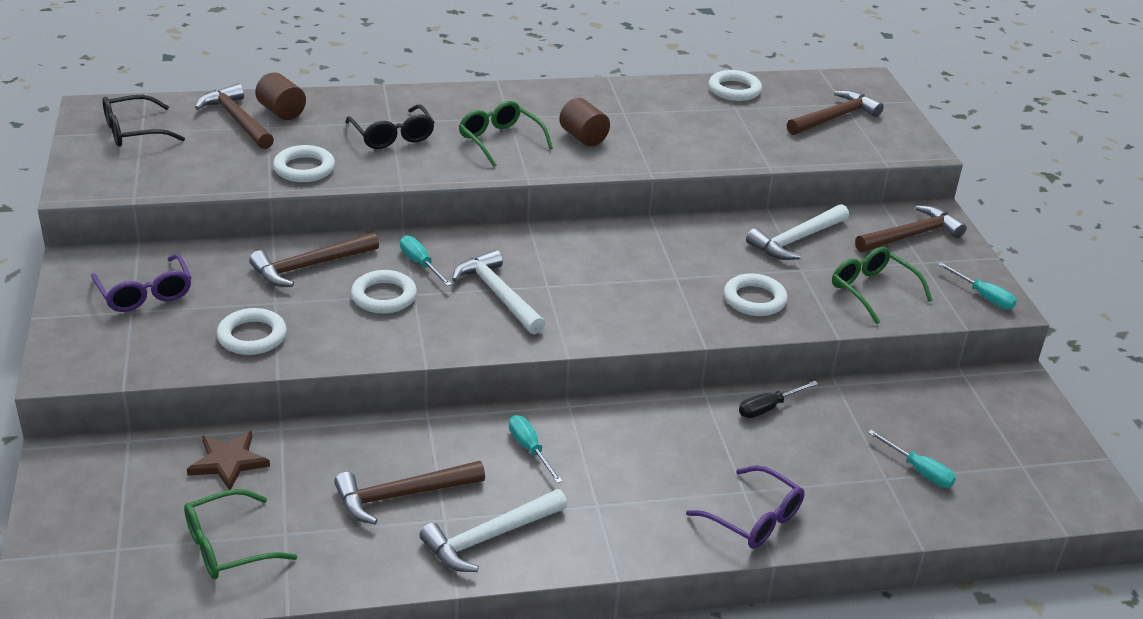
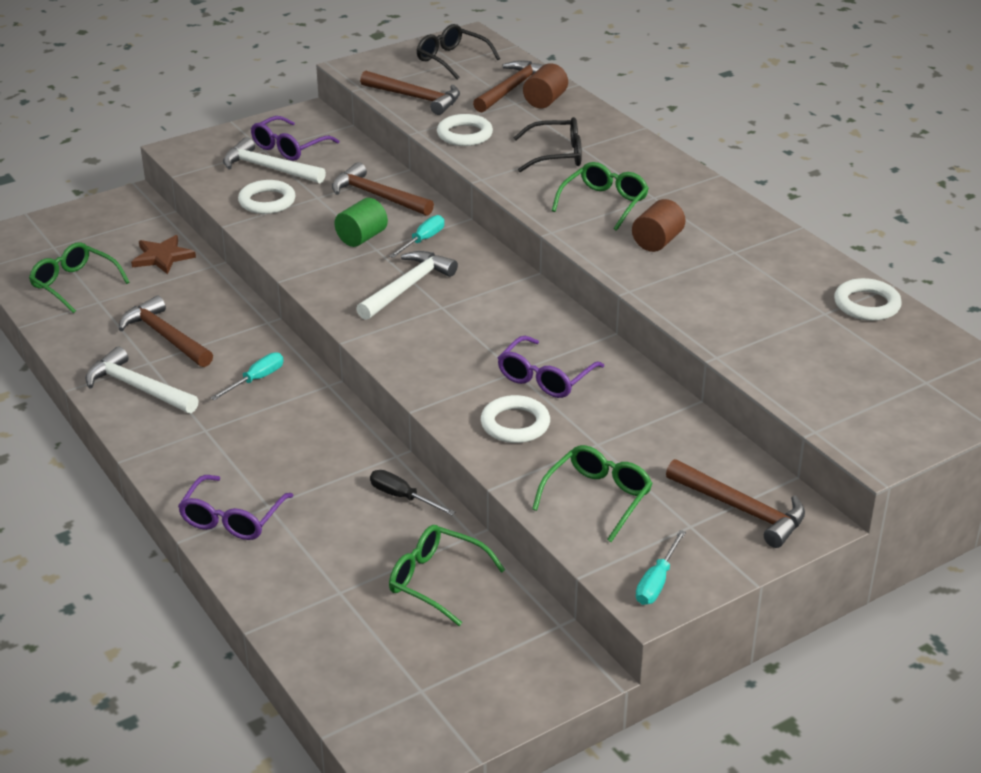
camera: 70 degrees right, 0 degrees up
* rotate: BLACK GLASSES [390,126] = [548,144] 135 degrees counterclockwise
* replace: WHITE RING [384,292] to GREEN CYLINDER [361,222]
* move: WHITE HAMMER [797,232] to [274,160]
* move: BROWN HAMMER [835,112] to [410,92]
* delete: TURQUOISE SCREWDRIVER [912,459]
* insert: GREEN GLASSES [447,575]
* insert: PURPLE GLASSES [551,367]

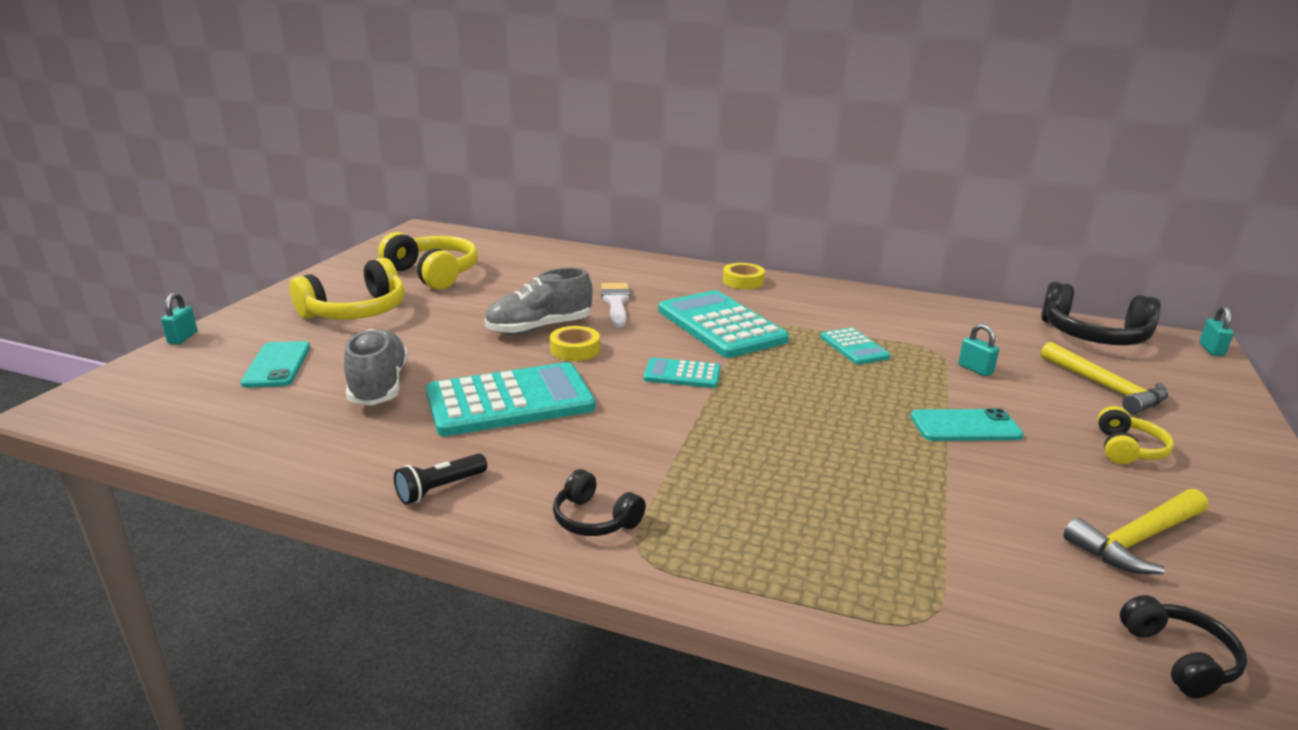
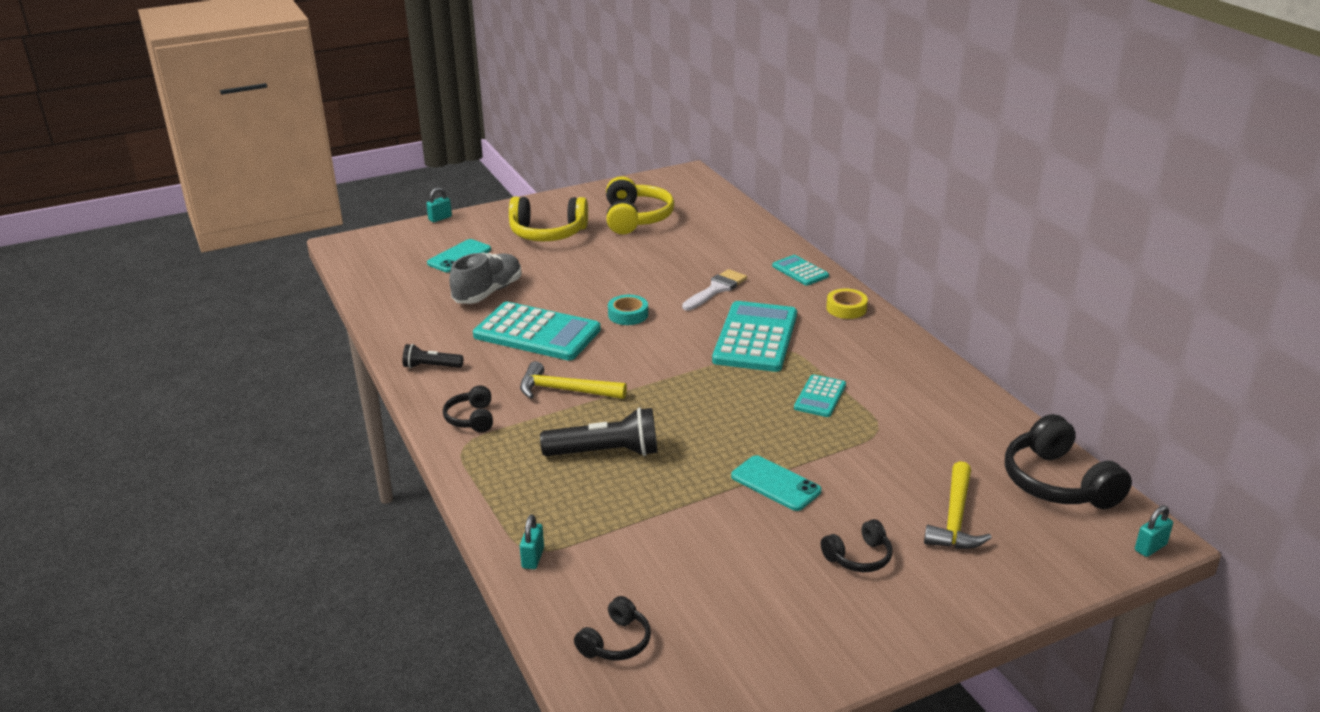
camera: 45 degrees right, 5 degrees up
* delete: GREY SHOE [539,301]
* recolor: YELLOW TAPE [575,343] to TURQUOISE TAPE [628,310]
* move: TURQUOISE CALCULATOR [682,373] to [800,270]
* move: TURQUOISE PADLOCK [978,349] to [532,541]
* move: YELLOW HAMMER [1136,531] to [573,380]
* recolor: YELLOW HEADPHONES [1135,435] to BLACK HEADPHONES [856,545]
* insert: BLACK FLASHLIGHT [598,431]

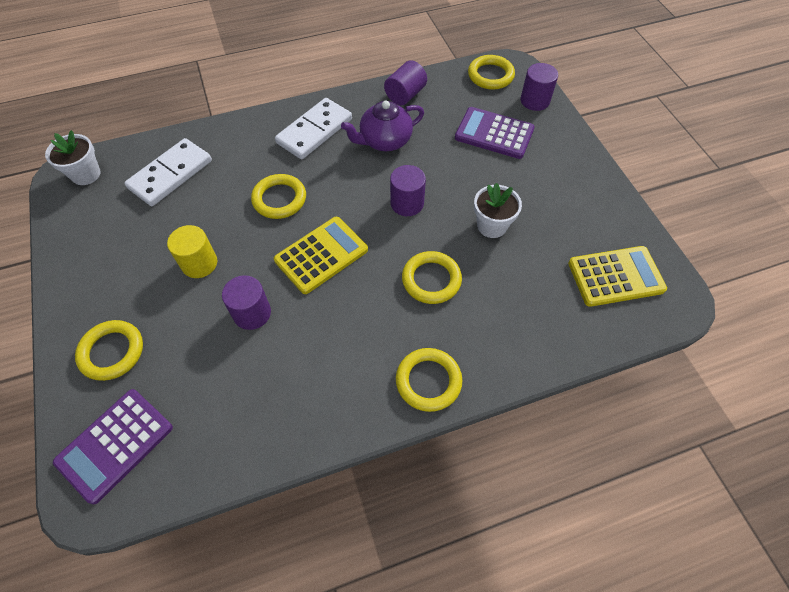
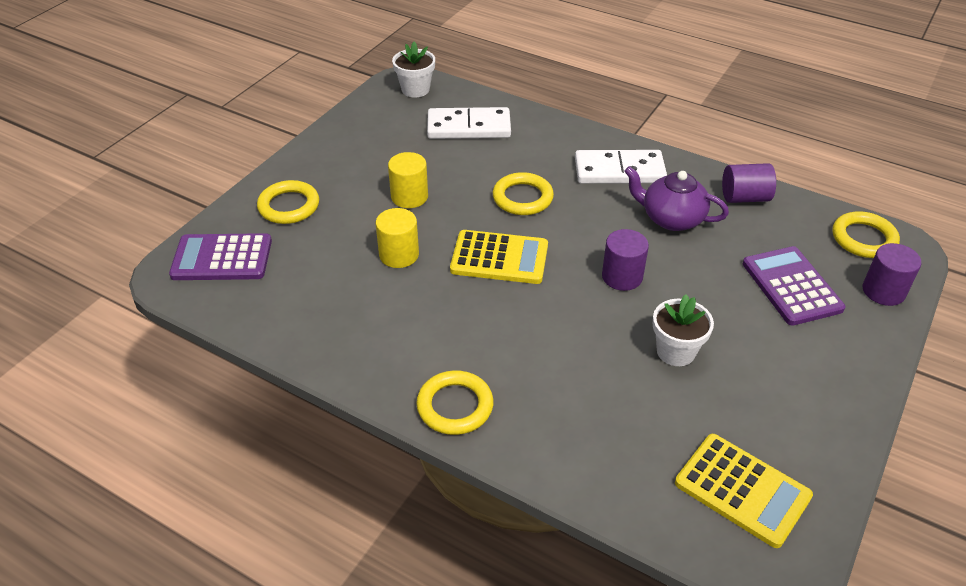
camera: 50 degrees right, 15 degrees down
* recolor: PURPLE CYLINDER [246,302] to YELLOW CYLINDER [397,238]
* delete: YELLOW RING [432,277]

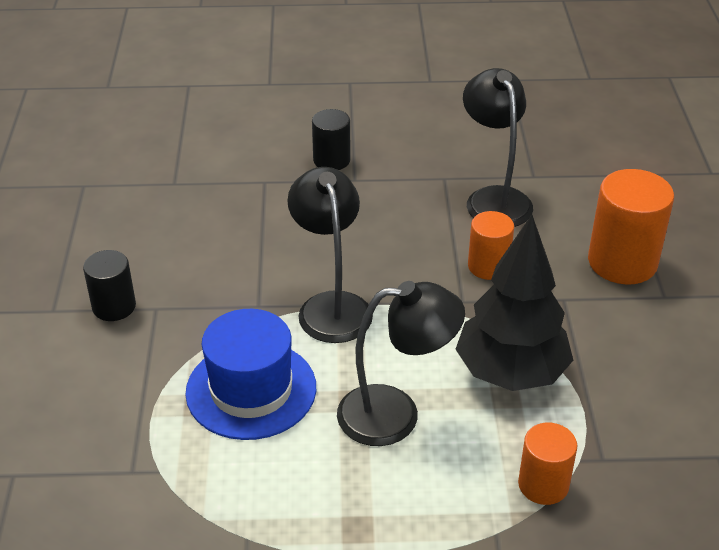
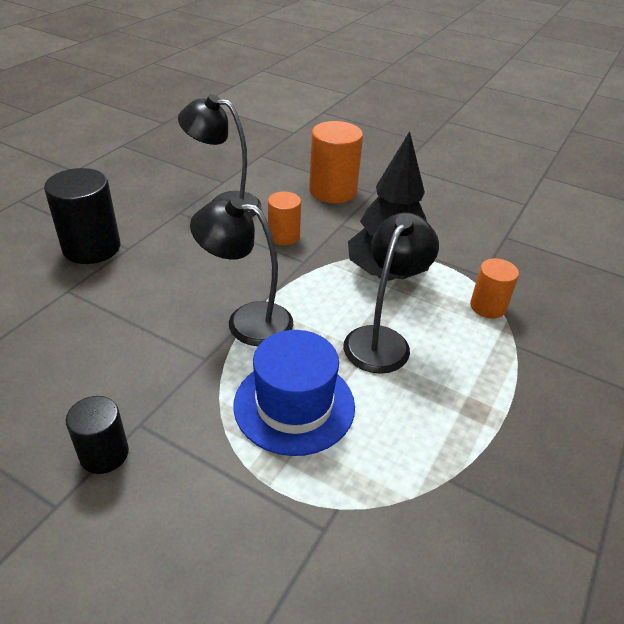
camera: 60 degrees left, 0 degrees up
* resize: BLACK CYLINDER [331,139] = [82,216] x1.67

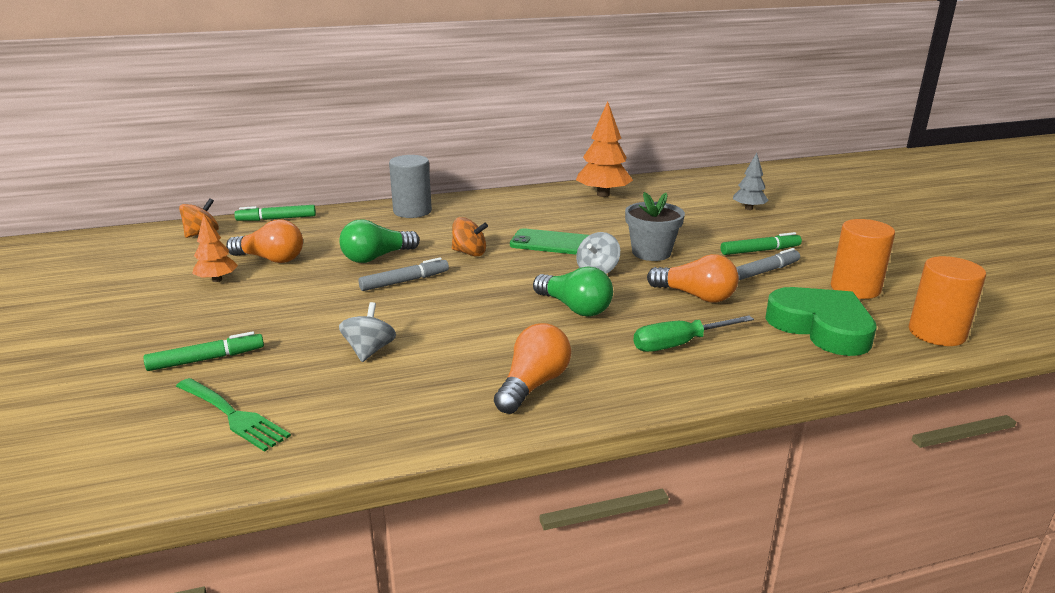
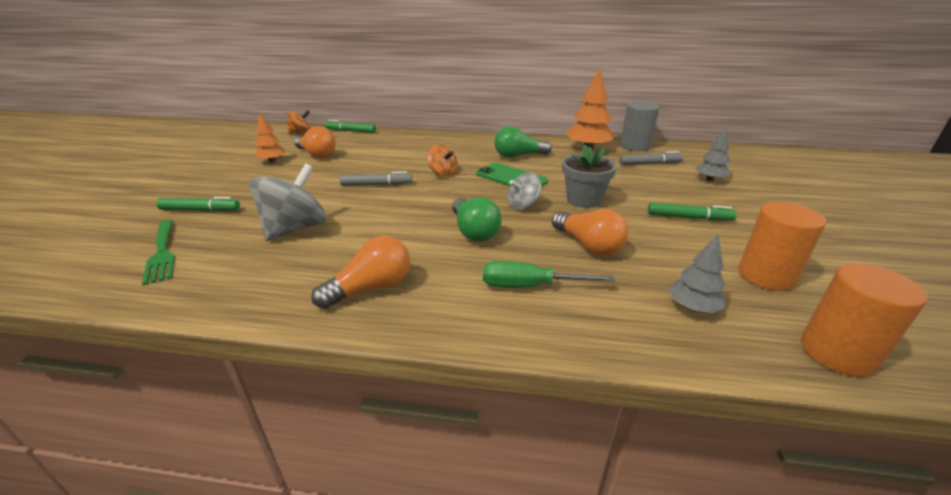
camera: 25 degrees right, 5 degrees up
* move: GREEN LIGHT BULB [379,241] to [523,142]
* resize: GREY SPINNING TOP [367,332] = [287,202] x1.73
* move: GREY CYLINDER [410,186] to [639,126]
* move: GREY MARKER [768,264] to [651,158]
* replace: GREEN HEART [821,321] to GREY TREE [697,273]

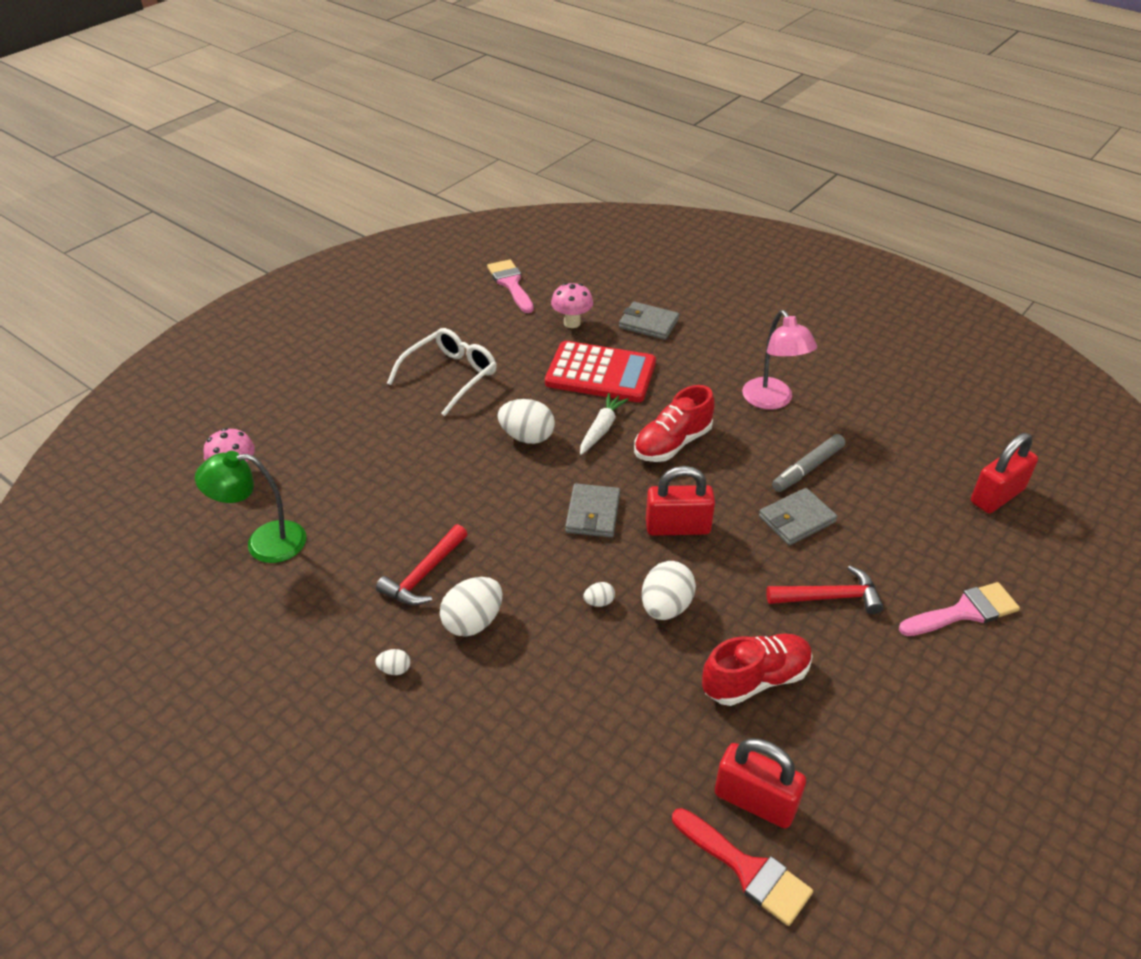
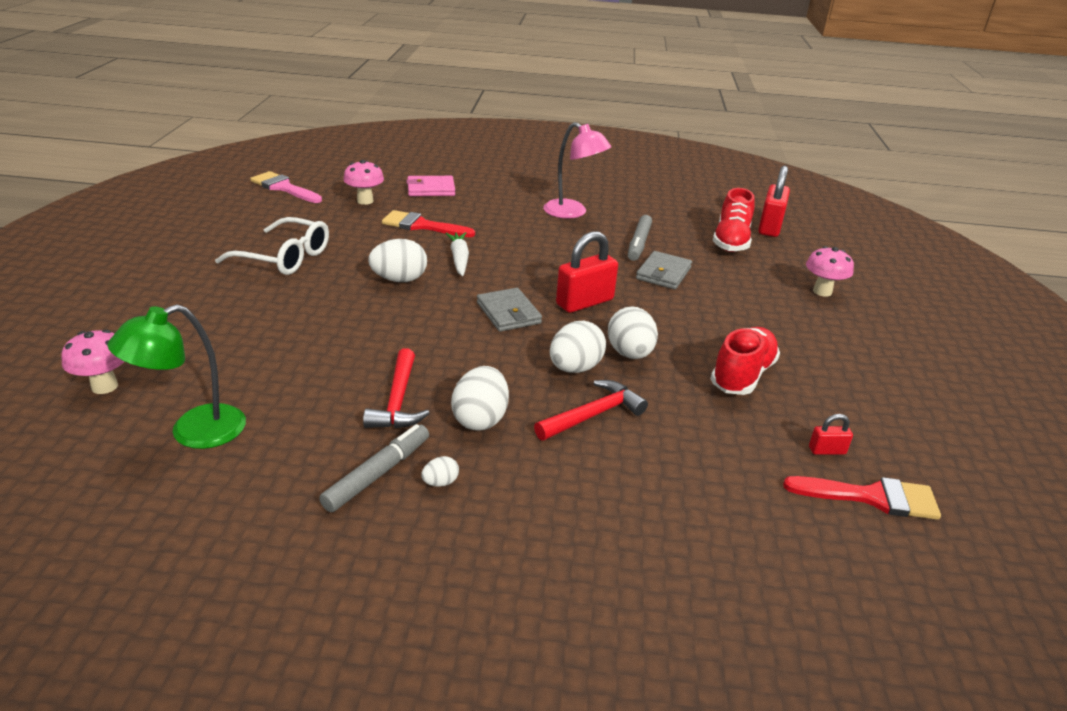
camera: 35 degrees left, 10 degrees down
* rotate: WHITE GLASSES [442,372] = [272,246] 105 degrees clockwise
* replace: RED CALCULATOR [600,371] to RED BRUSH [428,223]
* resize: WHITE EGG [599,594] = [578,347] x2.09
* recolor: GREY WALLET [649,321] to PINK WALLET [430,186]
* move: RED SHOE [674,423] to [734,220]
* resize: RED PADLOCK [760,783] = [831,434] x0.47
* move: RED HAMMER [825,590] to [591,410]
* replace: PINK BRUSH [959,609] to PINK MUSHROOM [830,271]
* insert: GREY MARKER [374,468]

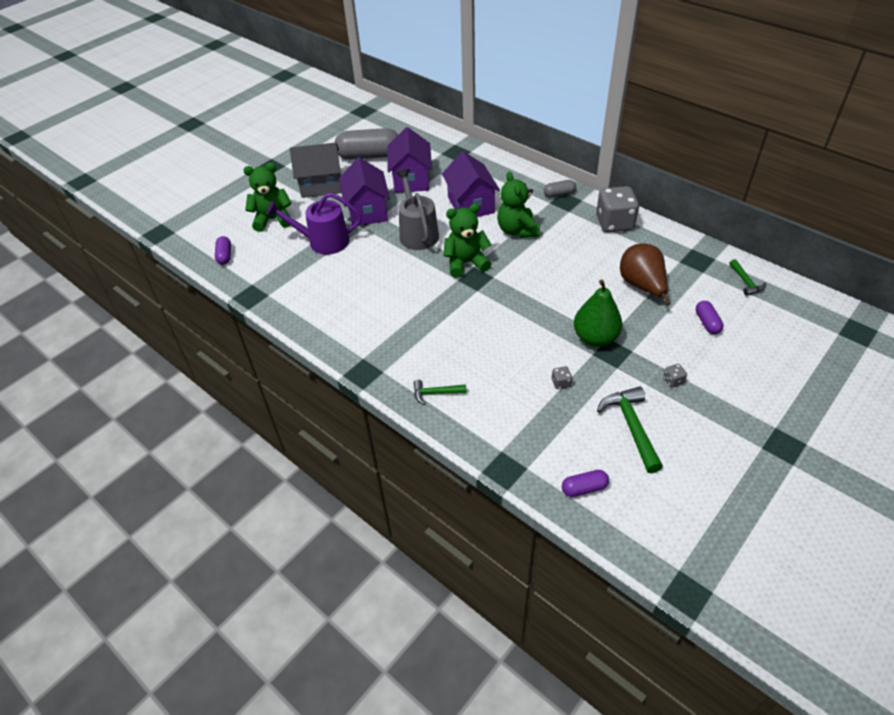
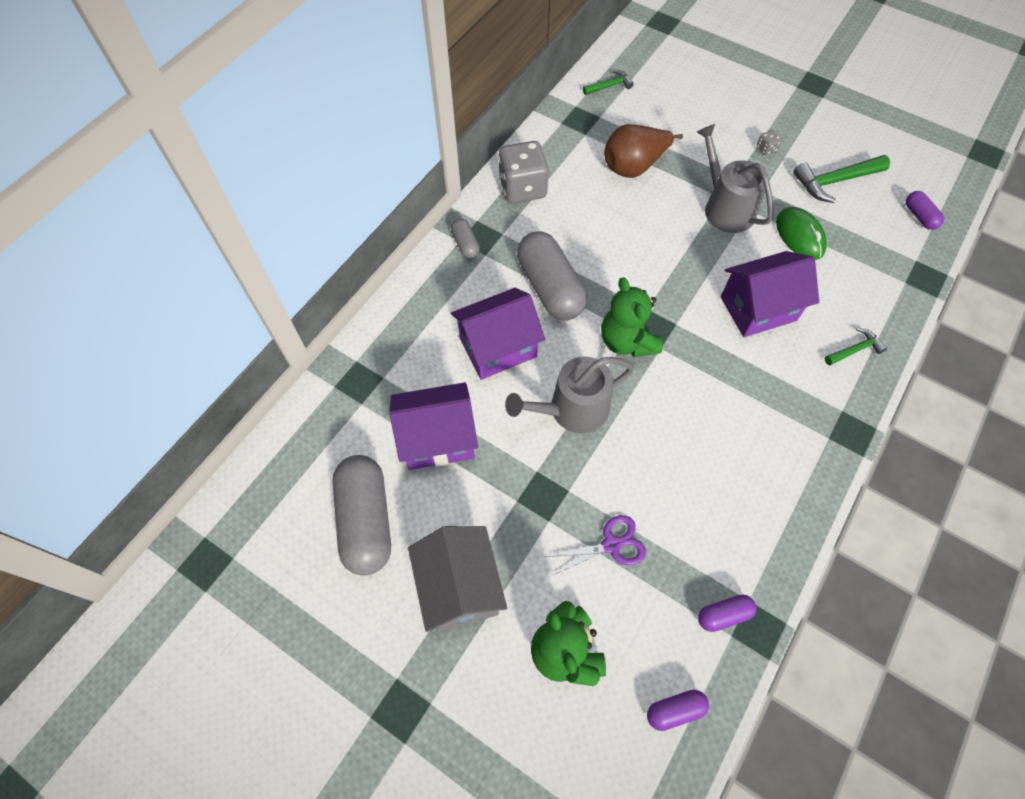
camera: 100 degrees left, 15 degrees up
* replace: PURPLE WATERING CAN [314,223] to PURPLE SCISSORS [596,545]
* move: PURPLE HOUSE [364,191] to [770,294]
* rotate: GREEN HAMMER [440,392] = [856,347] 105 degrees counterclockwise
* replace: GREEN TEDDY BEAR [518,205] to GREY CAPSULE [552,276]
* replace: GREY DICE [562,377] to GREEN MOUSE [801,233]
* replace: GREEN PEAR [598,313] to GREY WATERING CAN [735,178]
* move: PURPLE CAPSULE [710,317] to [727,613]

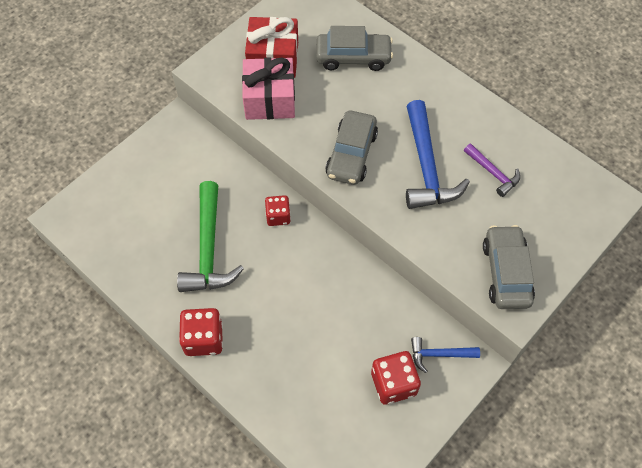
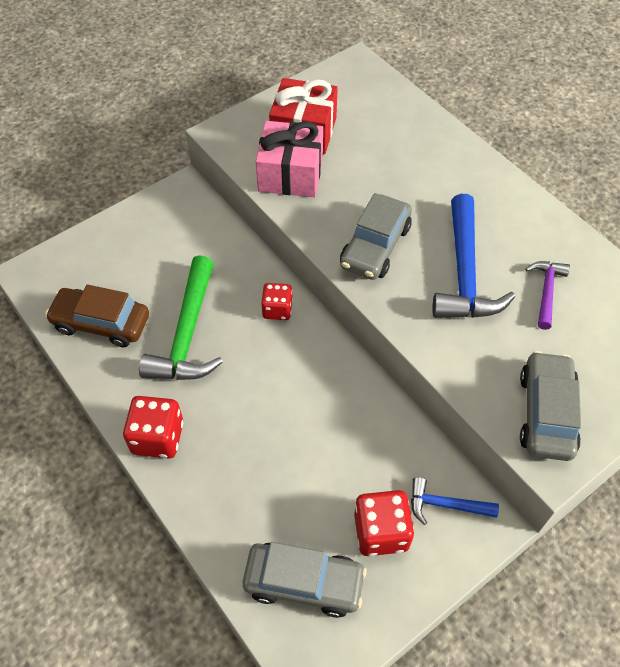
camera: 10 degrees right, 5 degrees down
* move: GREY CAR [354,48] to [305,580]
* rotate: PURPLE HAMMER [492,170] = [547,295] 135 degrees counterclockwise
* insert: BROWN CAR [97,316]

